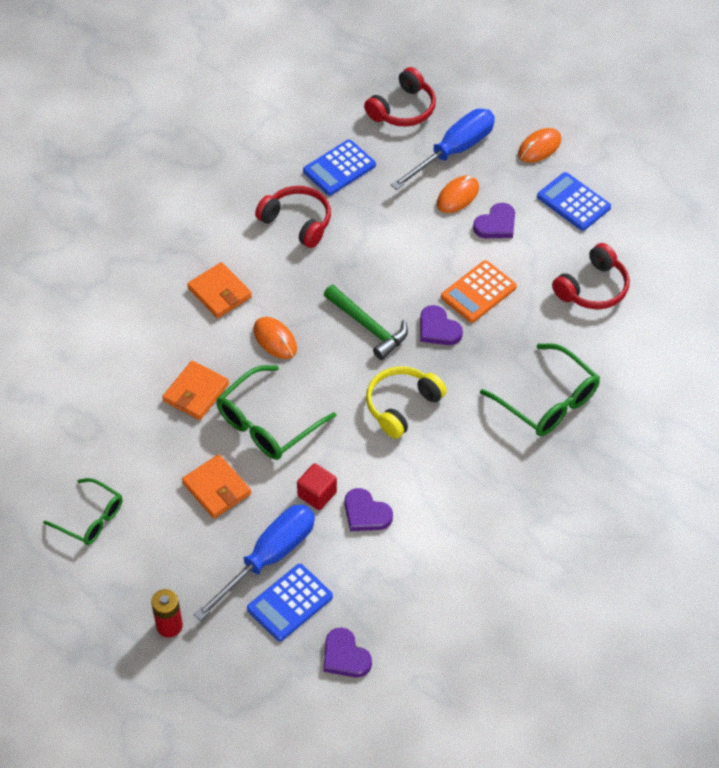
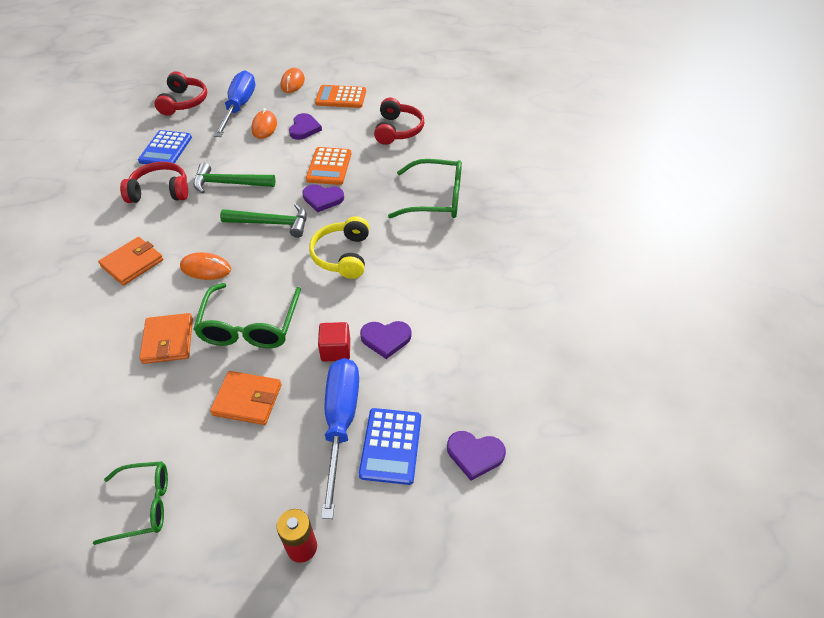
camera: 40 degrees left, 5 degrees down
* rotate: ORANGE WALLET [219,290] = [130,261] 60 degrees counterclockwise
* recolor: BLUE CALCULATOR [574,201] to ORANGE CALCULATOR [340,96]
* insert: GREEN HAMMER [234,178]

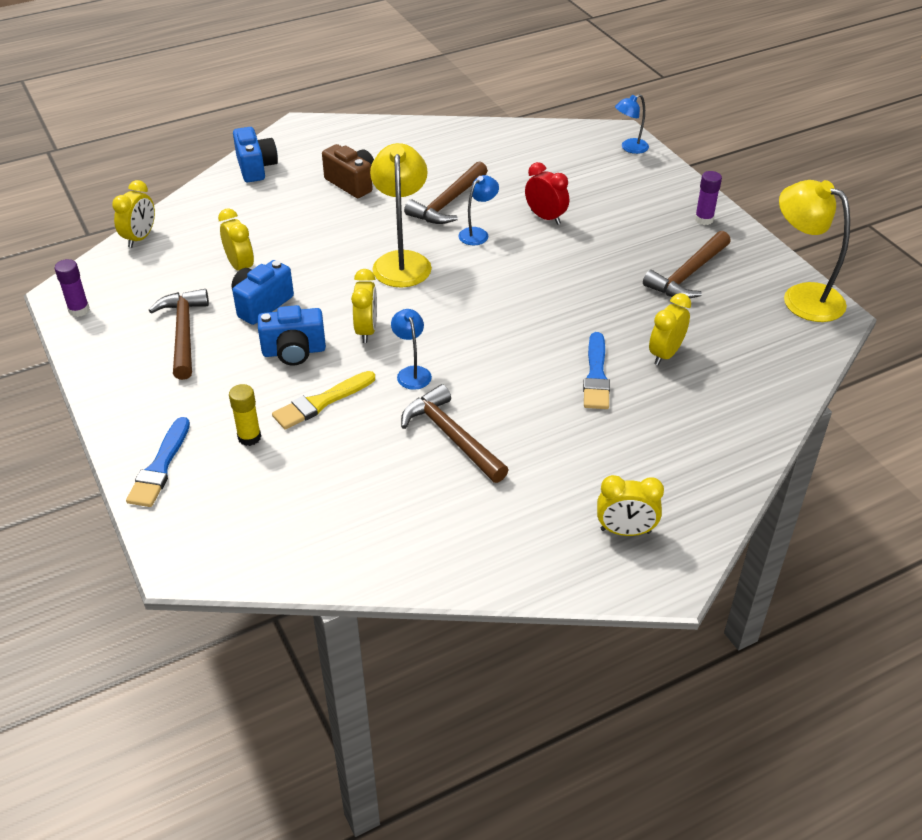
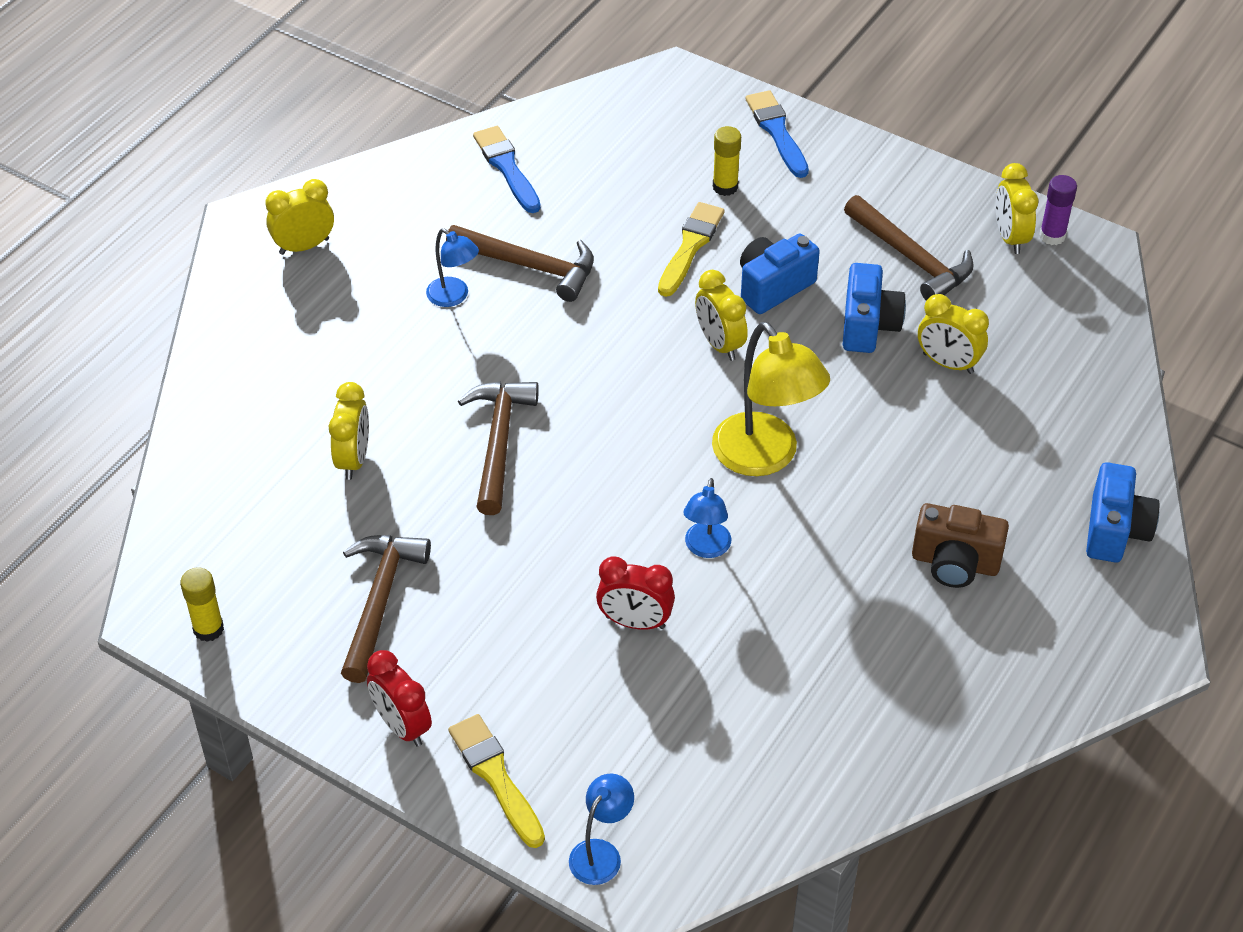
camera: 150 degrees right, 5 degrees up
* move: YELLOW CLOCK [133,214] to [1017,208]
* rotate: BLUE CAMERA [255,154] = [1123,512] 120 degrees counterclockwise
* move: BLUE LAMP [411,349] to [452,267]
* move: BROWN HAMMER [446,192] to [498,448]
* move: BLUE BRUSH [596,370] to [507,169]
* replace: PURPLE GLUE STICK [708,198] to RED CLOCK [399,698]
* replace: YELLOW LAMP [814,251] to YELLOW GLUE STICK [202,604]
* insert: YELLOW BRUSH [496,781]

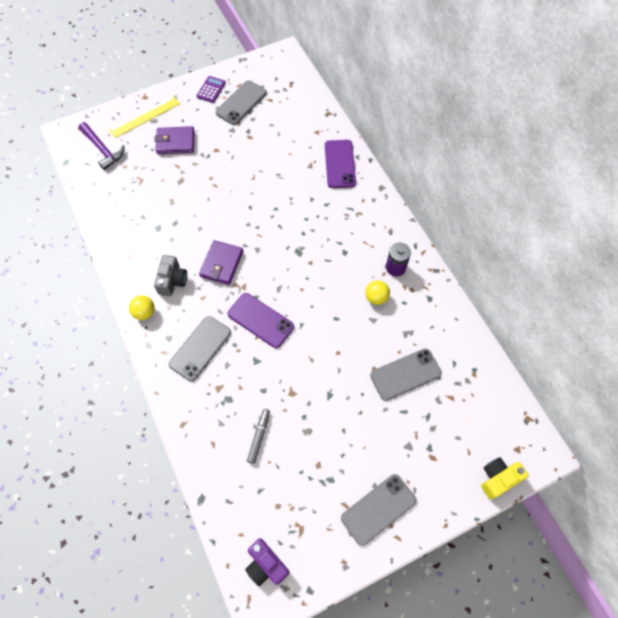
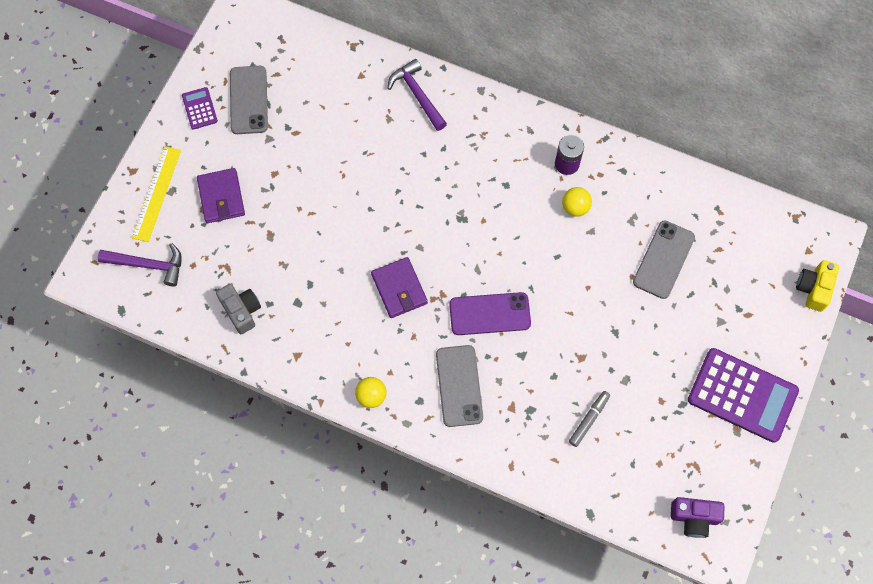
camera: 40 degrees left, 5 degrees up
* rotate: PURPLE WALLET [174,140] = [221,195] 60 degrees counterclockwise
* move: GREY CAMERA [170,275] to [238,309]
* rotate: GREY MARKER [258,436] = [589,419] 60 degrees clockwise
* replace: PURPLE PHONE [340,164] to PURPLE HAMMER [417,95]
* replace: GREY PHONE [378,510] to PURPLE CALCULATOR [743,395]

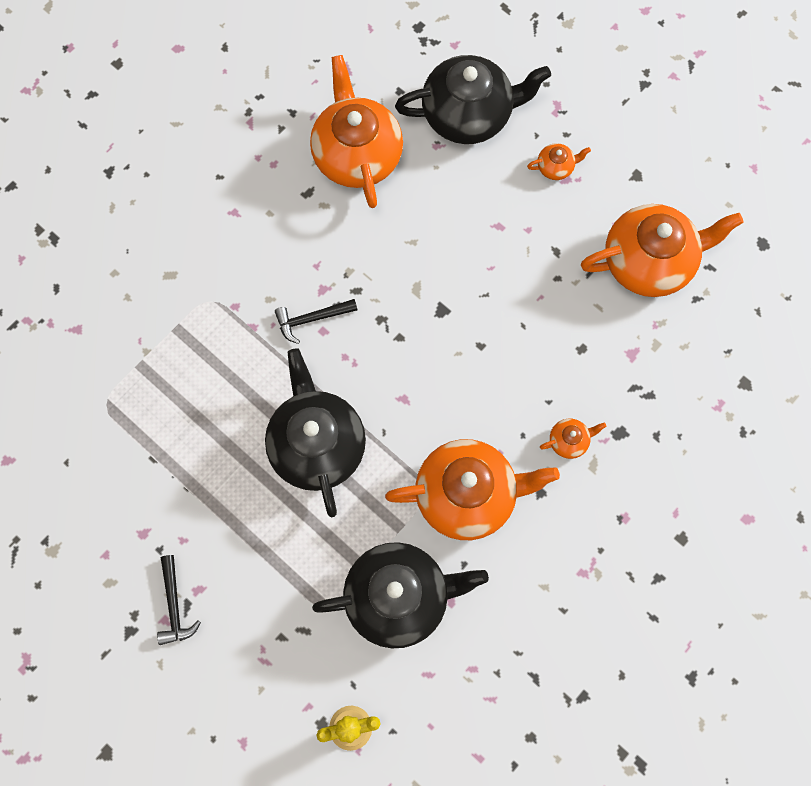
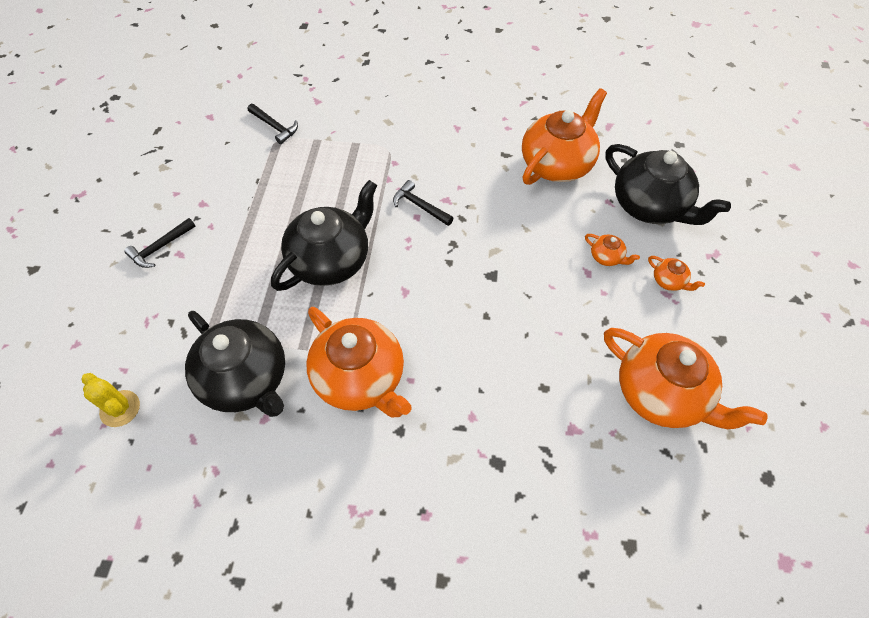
camera: 55 degrees right, 15 degrees down
* move: ORANGE TEAPOT [573,438] to [612,250]
* insert: BLACK HAMMER [273,124]

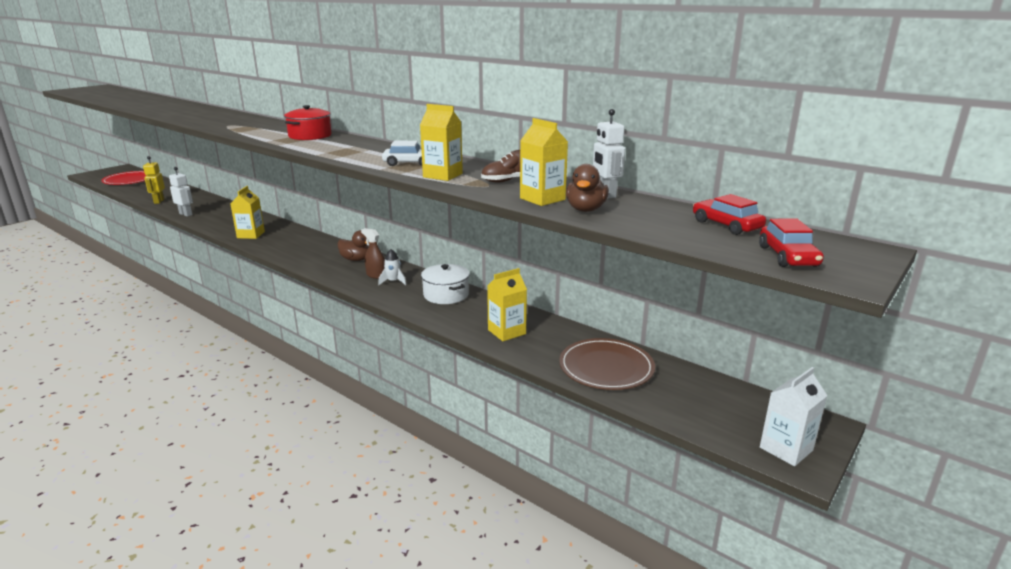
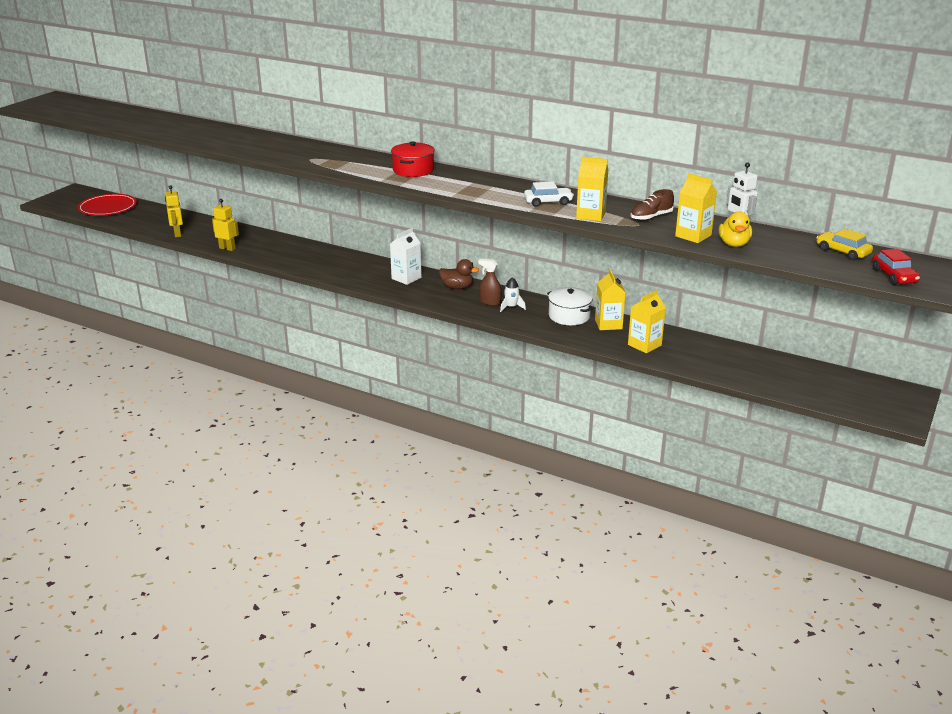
camera: 10 degrees left, 5 degrees up
* recolor: WHITE ROBOT [181,192] to YELLOW ROBOT [225,225]
* move: YELLOW CARTON [247,212] to [610,299]
* delete: BROWN PLATE [607,364]
* recolor: BROWN DUCK [587,188] to YELLOW DUCK [735,229]
* recolor: RED CAR [729,214] to YELLOW CAR [844,244]
* move: WHITE CARTON [794,416] to [405,256]

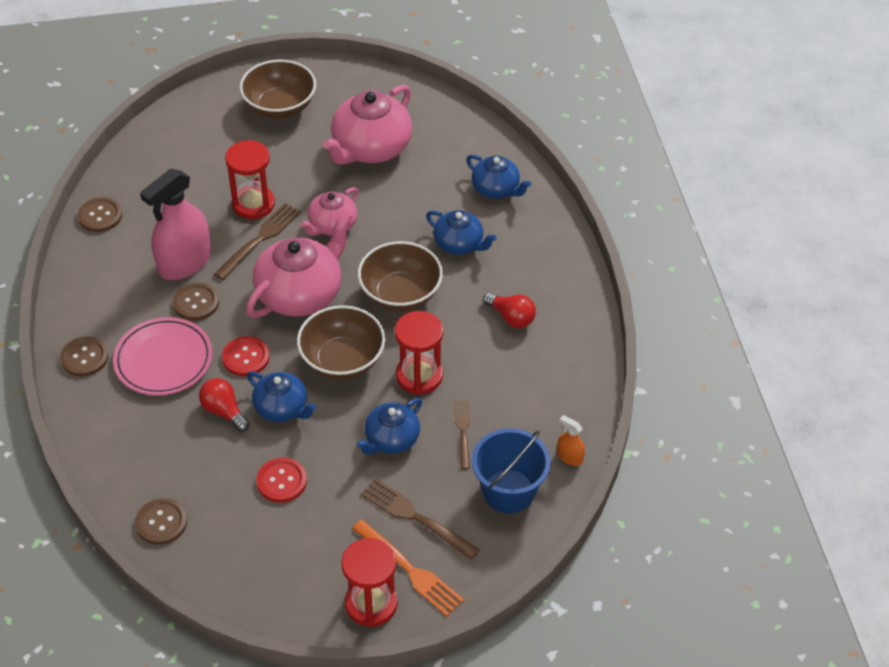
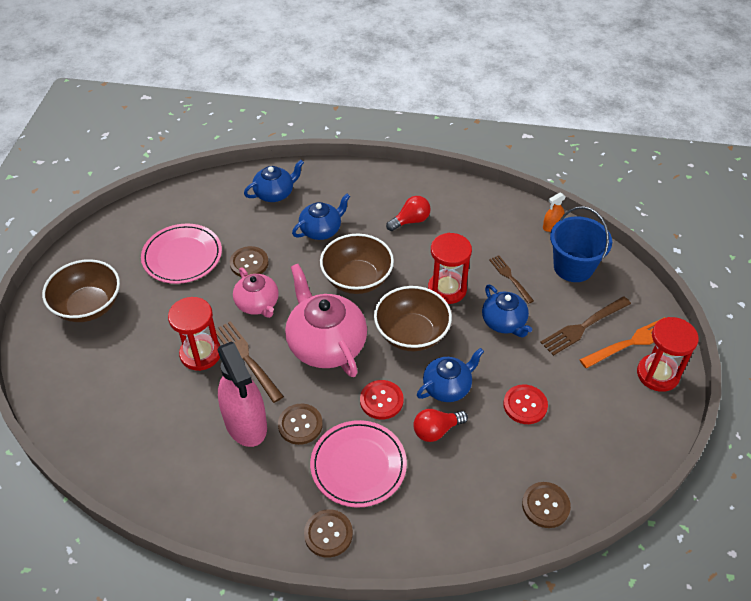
camera: 70 degrees left, 0 degrees up
* move: BROWN BUTTON [100,214] to [249,261]
* replace: PINK TEAPOT [367,124] to PINK PLATE [181,254]
* rotate: BROWN FORK [462,434] = [511,279] 45 degrees clockwise

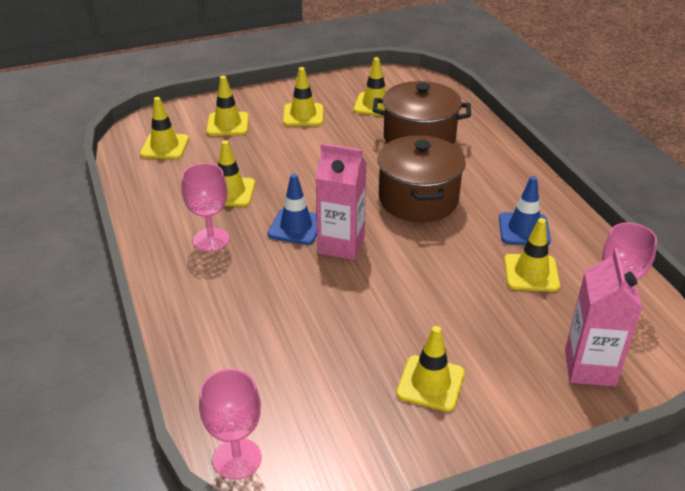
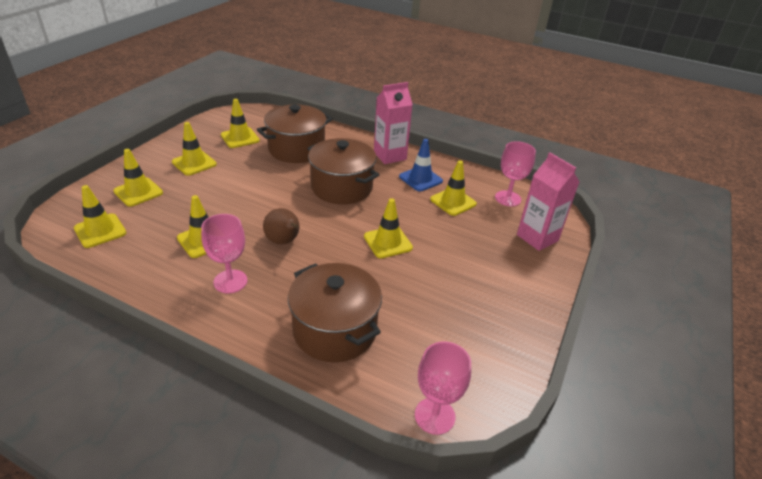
camera: 45 degrees left, 0 degrees up
* replace: BLUE TRAFFIC CONE [292,209] to BROWN PEAR [281,226]
* move: PINK CARTON [340,201] to [393,123]
* move: YELLOW TRAFFIC CONE [430,369] to [388,228]
* insert: BROWN POT [335,312]

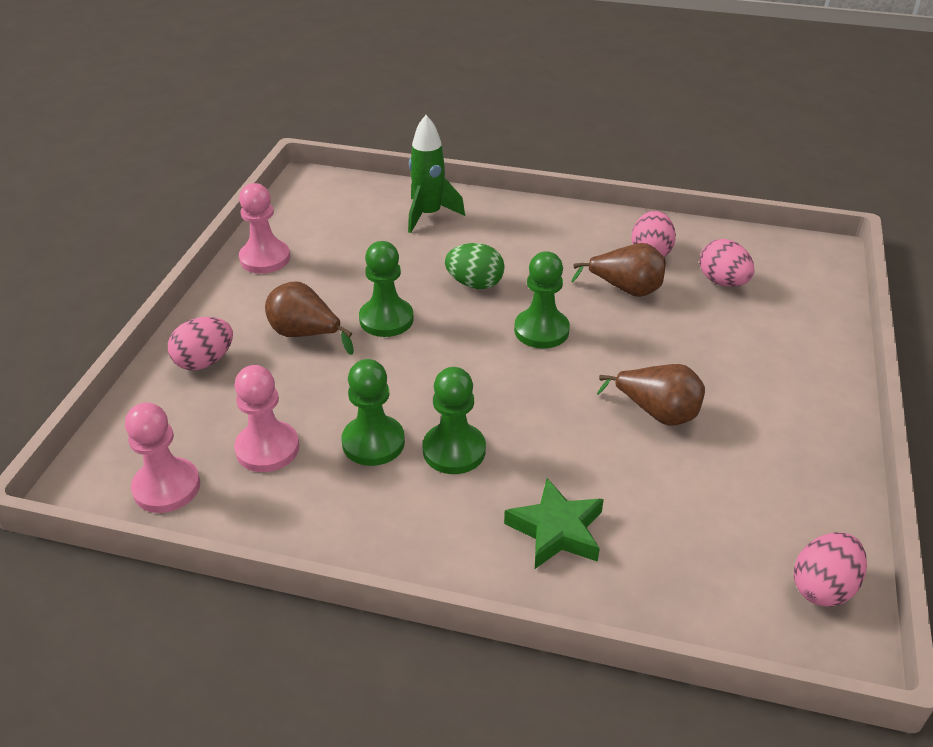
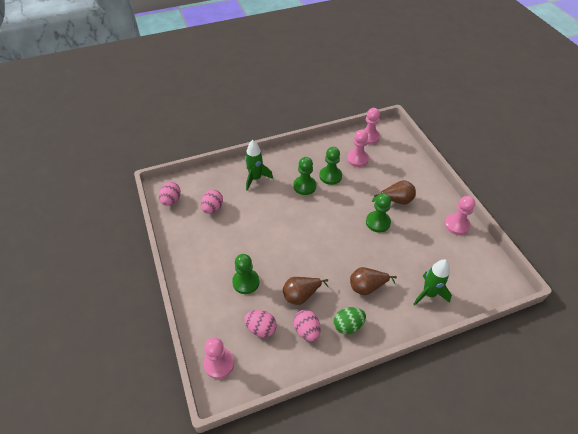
camera: 145 degrees right, 10 degrees up
* move: PINK EGG [200,343] to [212,202]
* move: GREEN EGG [475,266] to [350,320]
* replace: GREEN STAR [554,523] to GREEN ROCKET [259,165]
* move: GREEN PAWN [542,300] to [245,274]
* move: BROWN PEAR [651,395] to [373,281]
* insert: PINK PAWN [218,358]

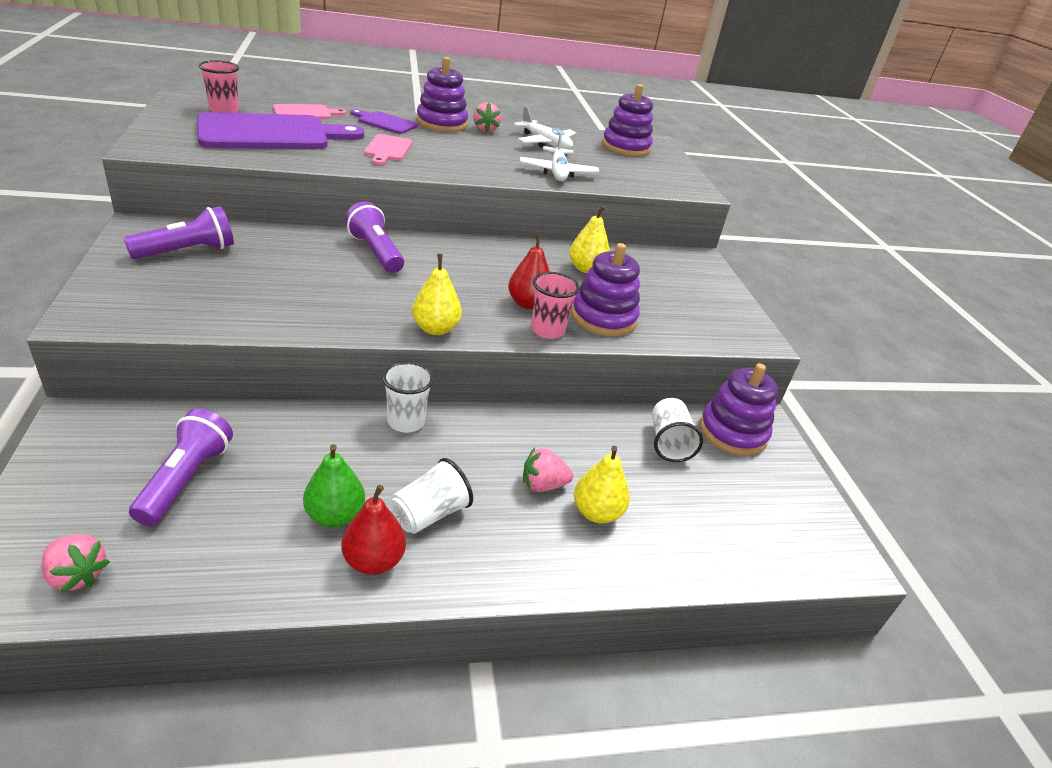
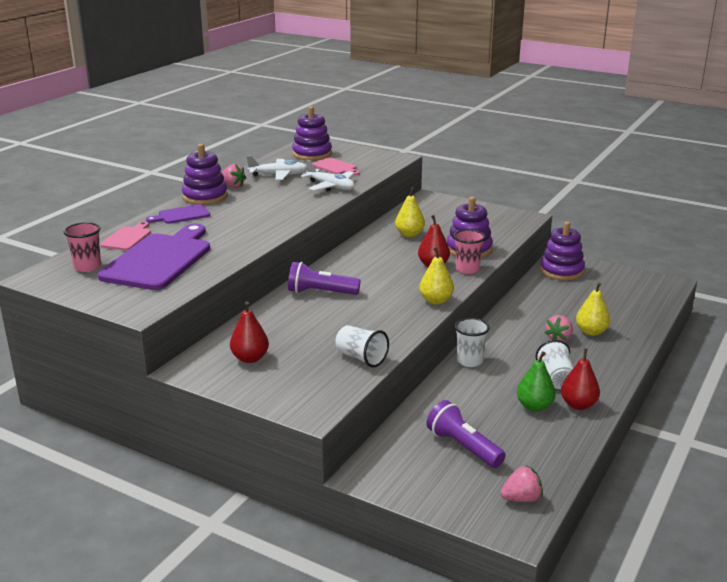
camera: 45 degrees left, 10 degrees down
* replace: PURPLE FLASHLIGHT [179,232] to RED PEAR [249,332]
* move: PINK CUTTING BOARD [388,149] to [336,166]
* move: WHITE CUP [677,430] to [362,346]

